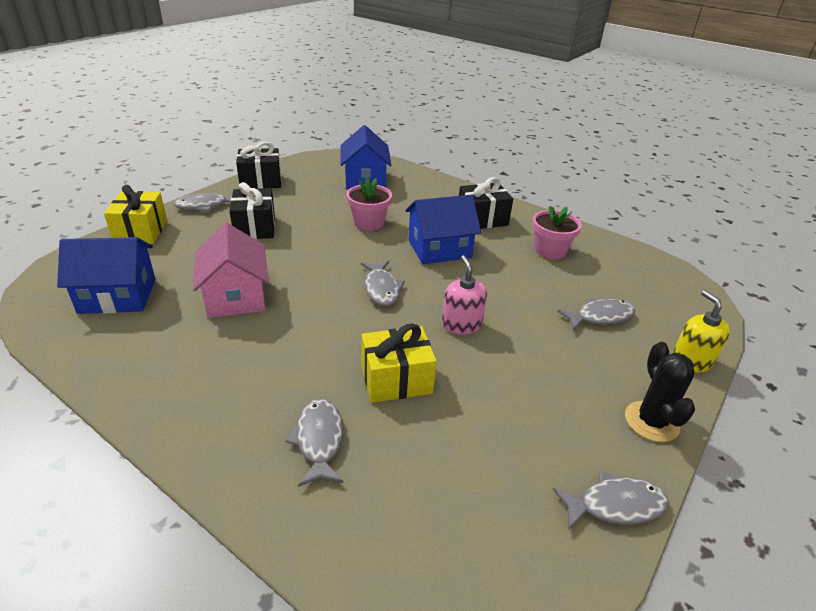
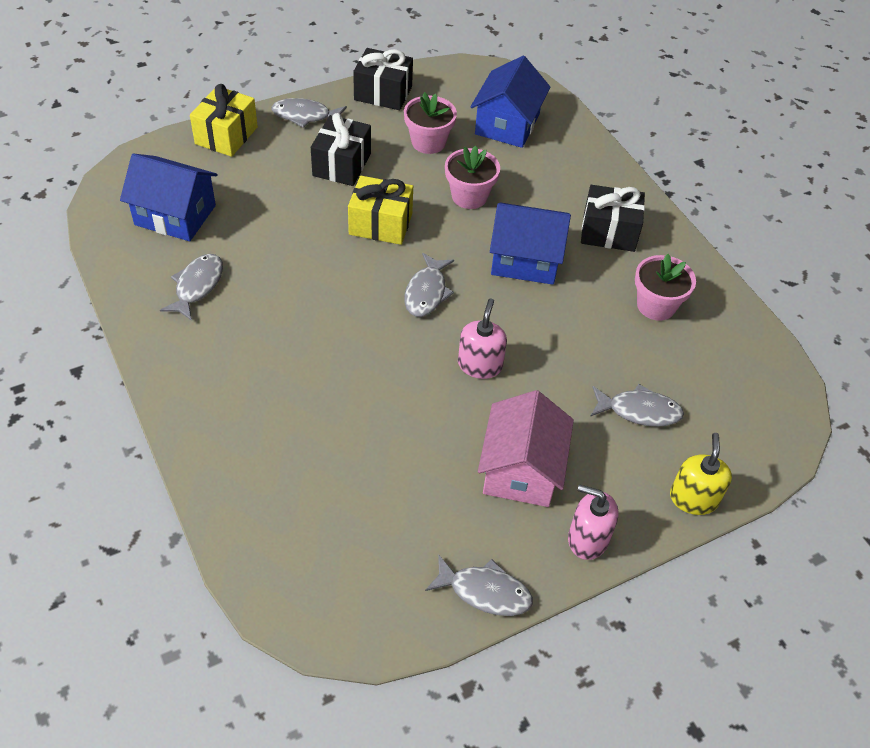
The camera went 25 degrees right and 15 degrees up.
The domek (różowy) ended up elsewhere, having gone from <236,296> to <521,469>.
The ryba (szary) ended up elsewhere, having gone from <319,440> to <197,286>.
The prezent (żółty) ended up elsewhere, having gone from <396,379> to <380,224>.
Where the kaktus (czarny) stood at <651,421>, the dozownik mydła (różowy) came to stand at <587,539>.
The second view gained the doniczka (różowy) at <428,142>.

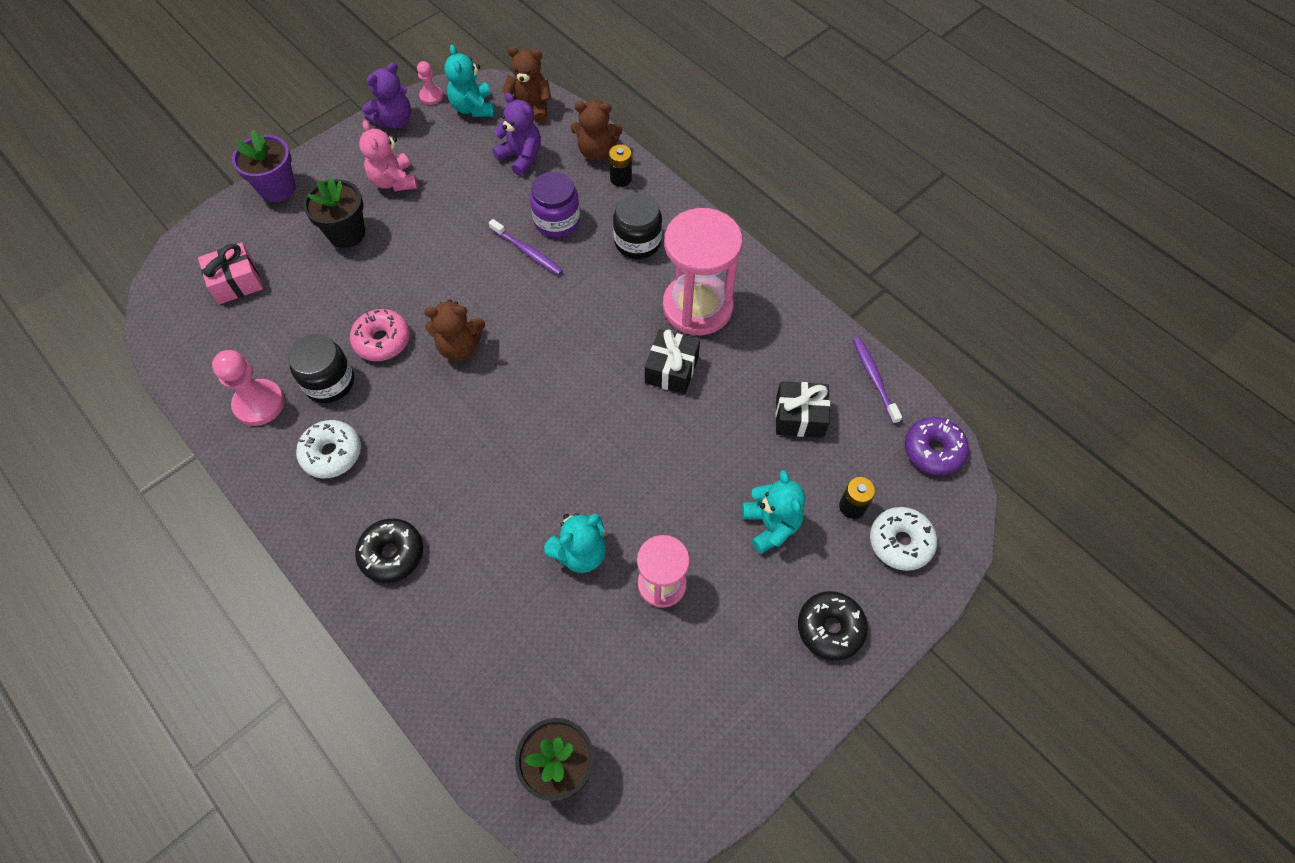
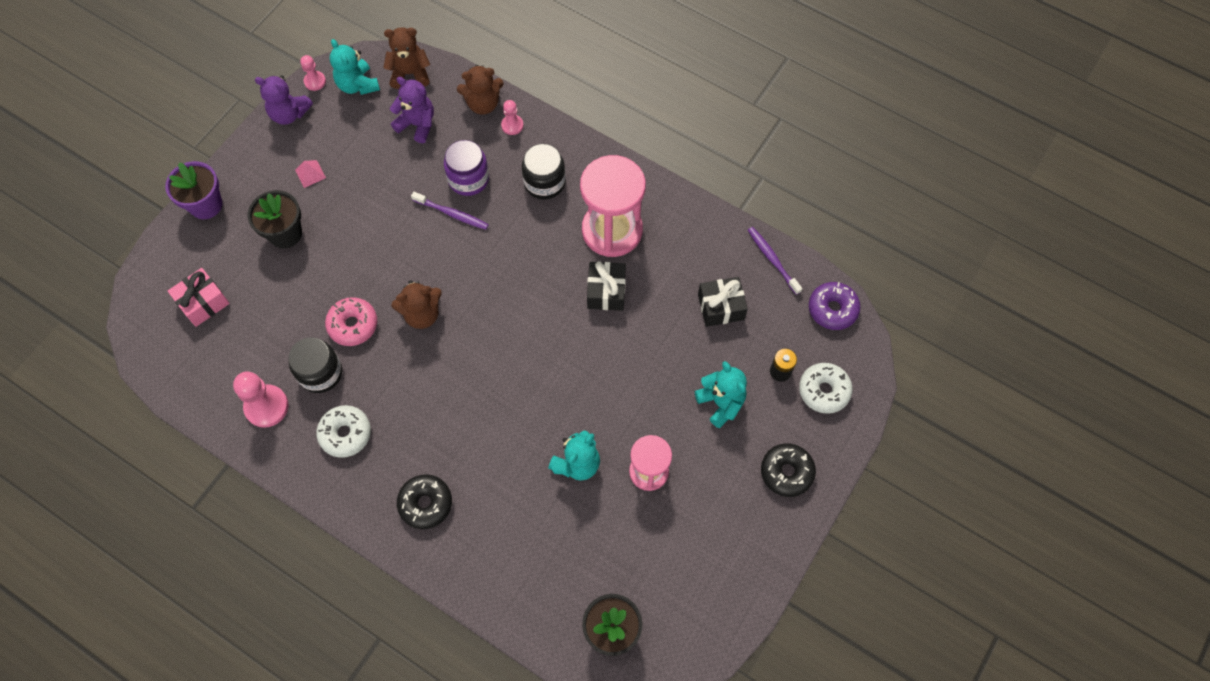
The camera went 15 degrees left and 5 degrees up.
Where the miś (różowy) stood at <394,181>, the piramida (różowy) came to stand at <310,173>.
The miś (fioletowy) at <394,121> ended up facing another way, 75 degrees clockwise from before.
Where the bateria (czarny) stood at <621,178>, the pionek (różowy) came to stand at <512,125>.

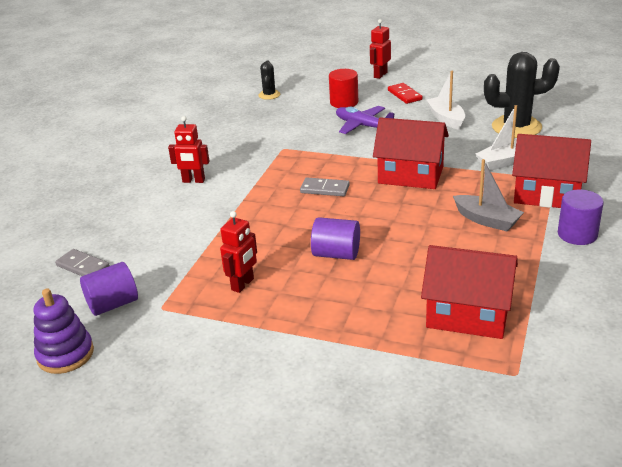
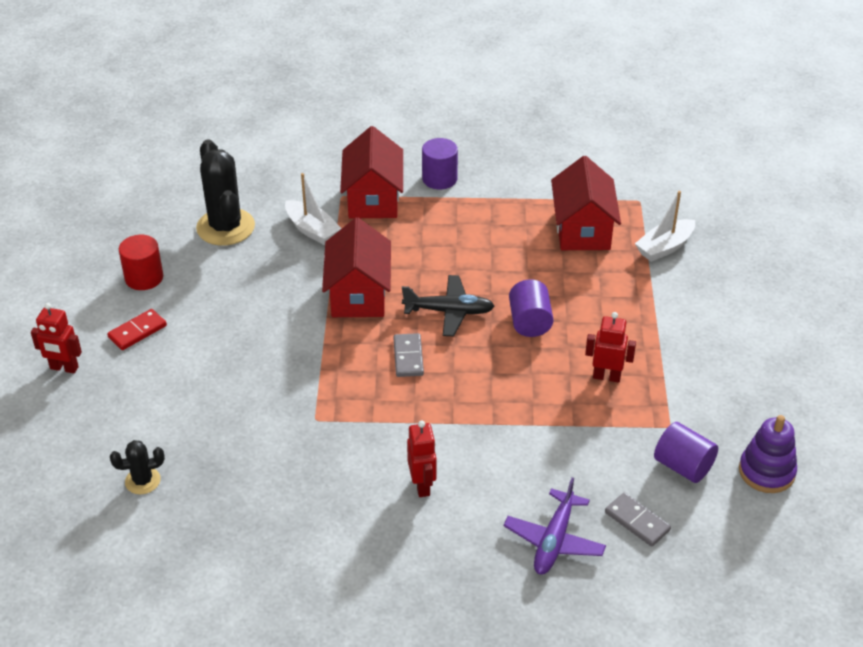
The camera went 110 degrees left and 10 degrees up.
The kostka domina (szary) at <83,267> ended up facing another way, 60 degrees counterclockwise from before.
The walec (czerwony) ended up elsewhere, having gone from <344,102> to <144,278>.
The samolot (fioletowy) ended up elsewhere, having gone from <363,126> to <554,541>.
The łódka (biały) ended up elsewhere, having gone from <446,119> to <664,247>.
The second view lost the łódka (szary) at <487,220>.
The second view gained the samolot (czarny) at <449,311>.

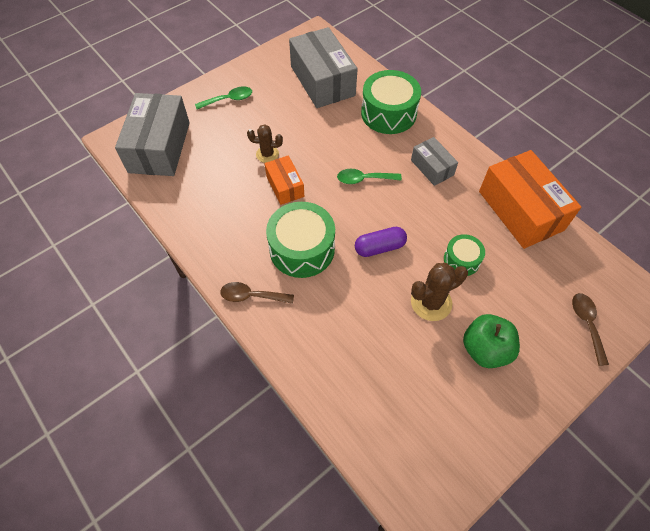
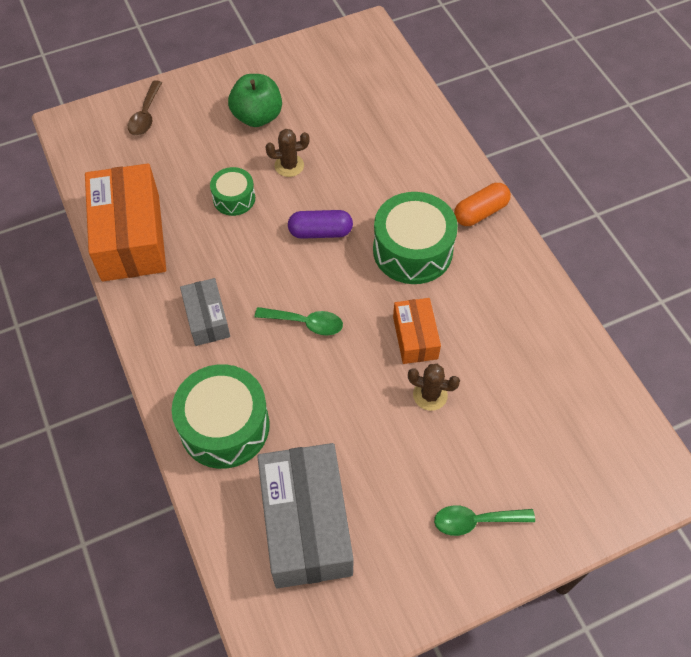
The camera went 165 degrees left and 0 degrees up.
The second view lost the pudełko (szary) at <159,147>.
Where the łyżka (brązowy) stood at <252,296>, the kapsułka (pomarańczowy) came to stand at <480,212>.
The size of the kaktus (brązowy) at <431,302> changed by a factor of 0.66.

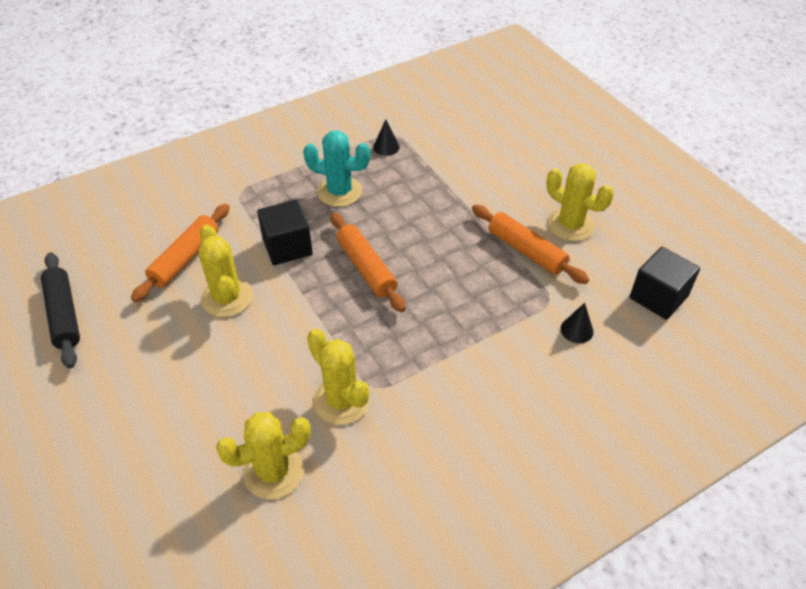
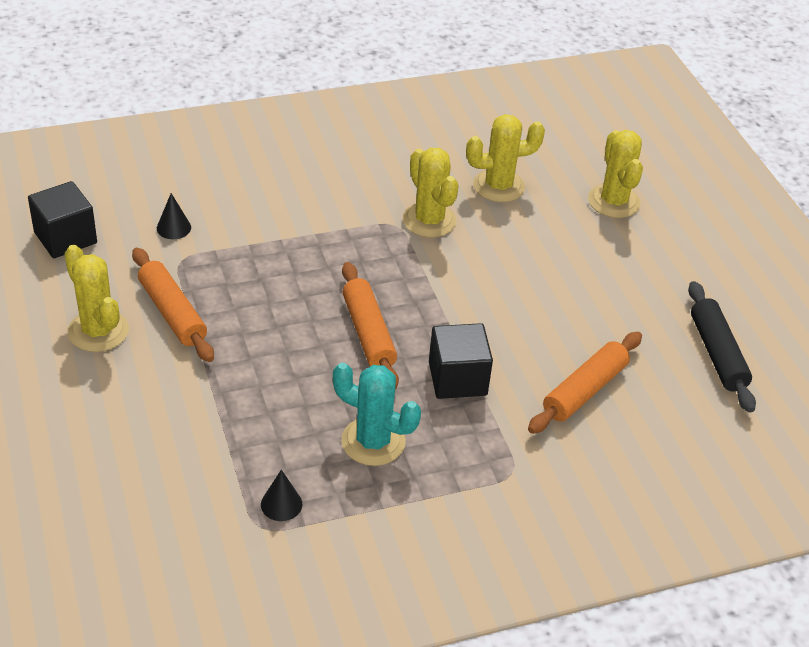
The camera went 170 degrees left and 5 degrees down.
The kaktus (żółty) ended up elsewhere, having gone from <227,298> to <614,201>.

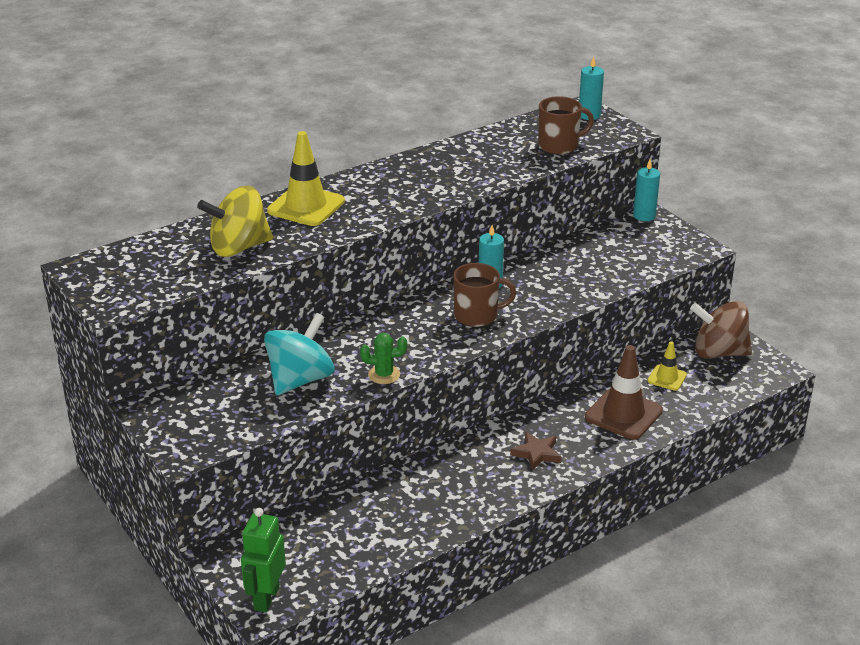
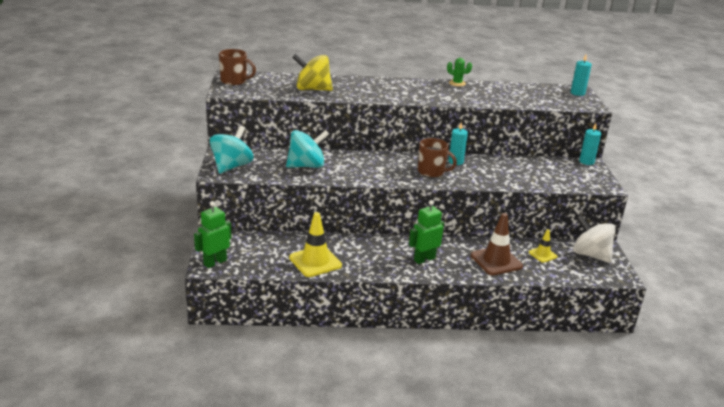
The camera went 30 degrees right and 5 degrees down.
The pachołek (żółty) ended up elsewhere, having gone from <306,206> to <315,261>.
The kaktus (zielony) ended up elsewhere, having gone from <384,375> to <457,83>.
Where the gwiazda (brązowy) stood at <536,453>, the robot (zielony) came to stand at <424,259>.
The kubek (brązowy) ended up elsewhere, having gone from <559,146> to <234,81>.
What was the bączek (brązowy) at <719,352> turned into the bączek (biały) at <590,255>.
The second view gained the bączek (turkusowy) at <231,166>.

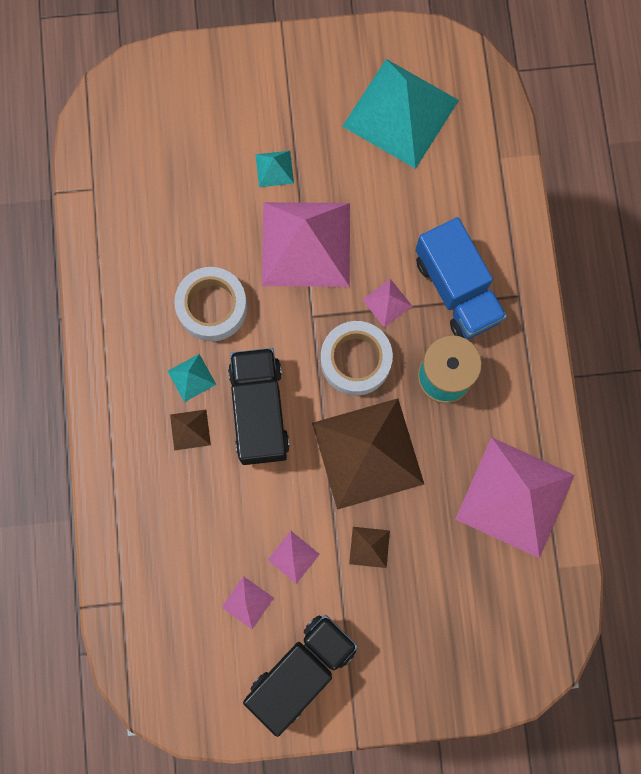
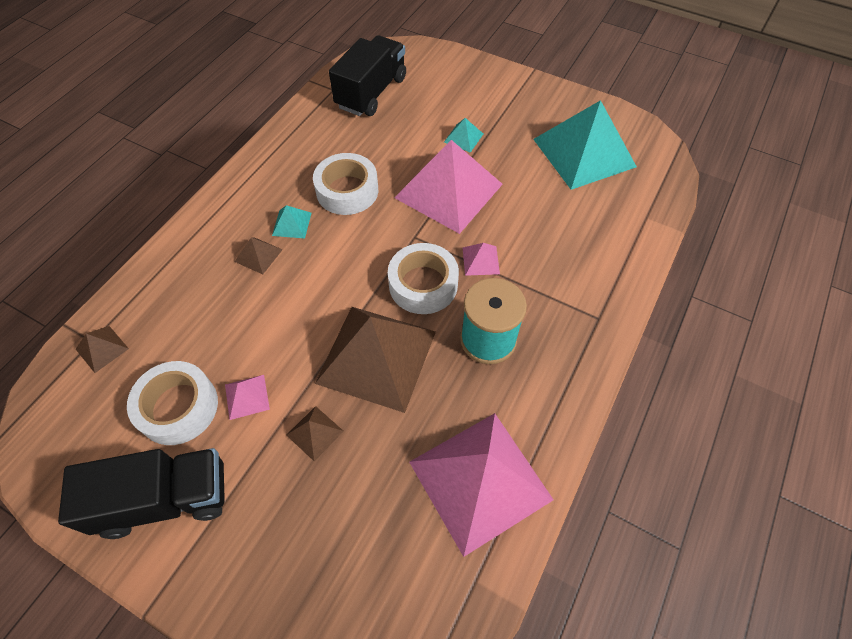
The camera went 35 degrees right and 20 degrees down.
Where the piramida (różowy) stood at <247,602>, the taśma klejąca (biały) came to stand at <178,407>.
The ciężarówka (czarny) ended up elsewhere, having gone from <259,411> to <371,92>.
The second view lost the ciężarówka (niebieski) at <456,289>.
The second view gained the piramida (brązowy) at <102,348>.

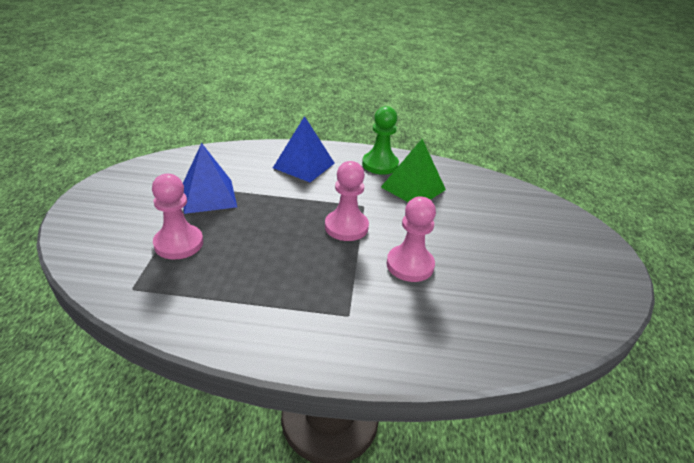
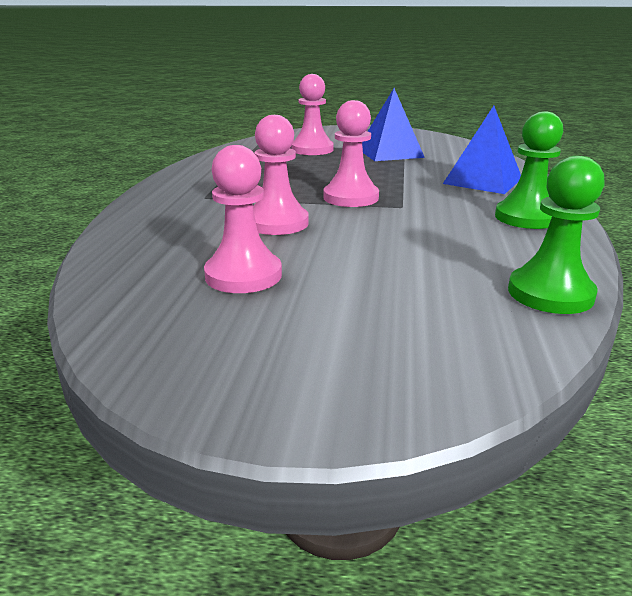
The camera went 95 degrees right and 10 degrees down.
The second view lost the piramida (zielony) at <413,188>.
The second view gained the pionek (różowy) at <243,275>.
The second view gained the pionek (zielony) at <550,293>.

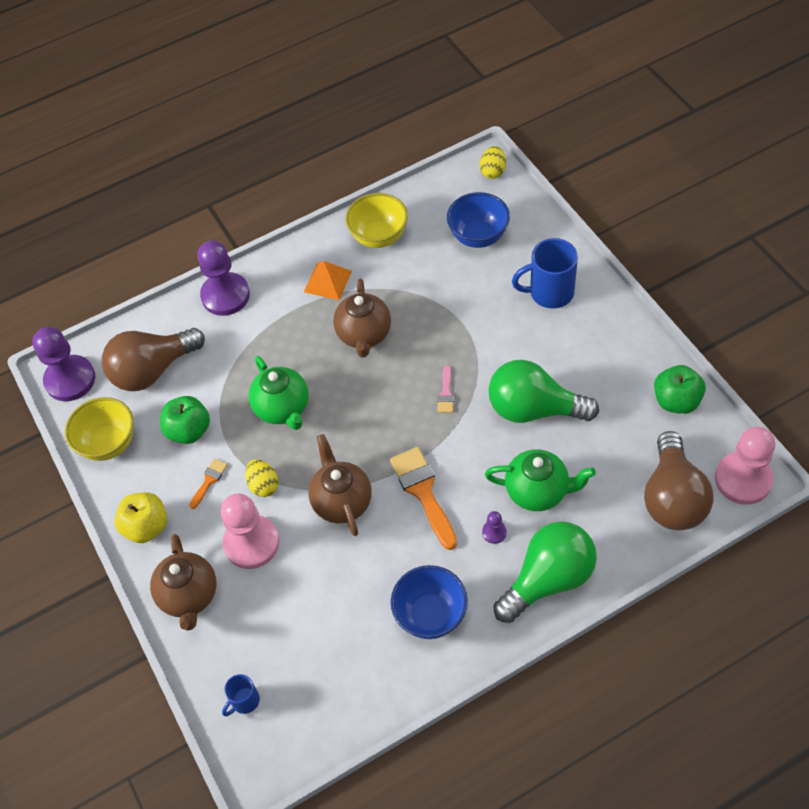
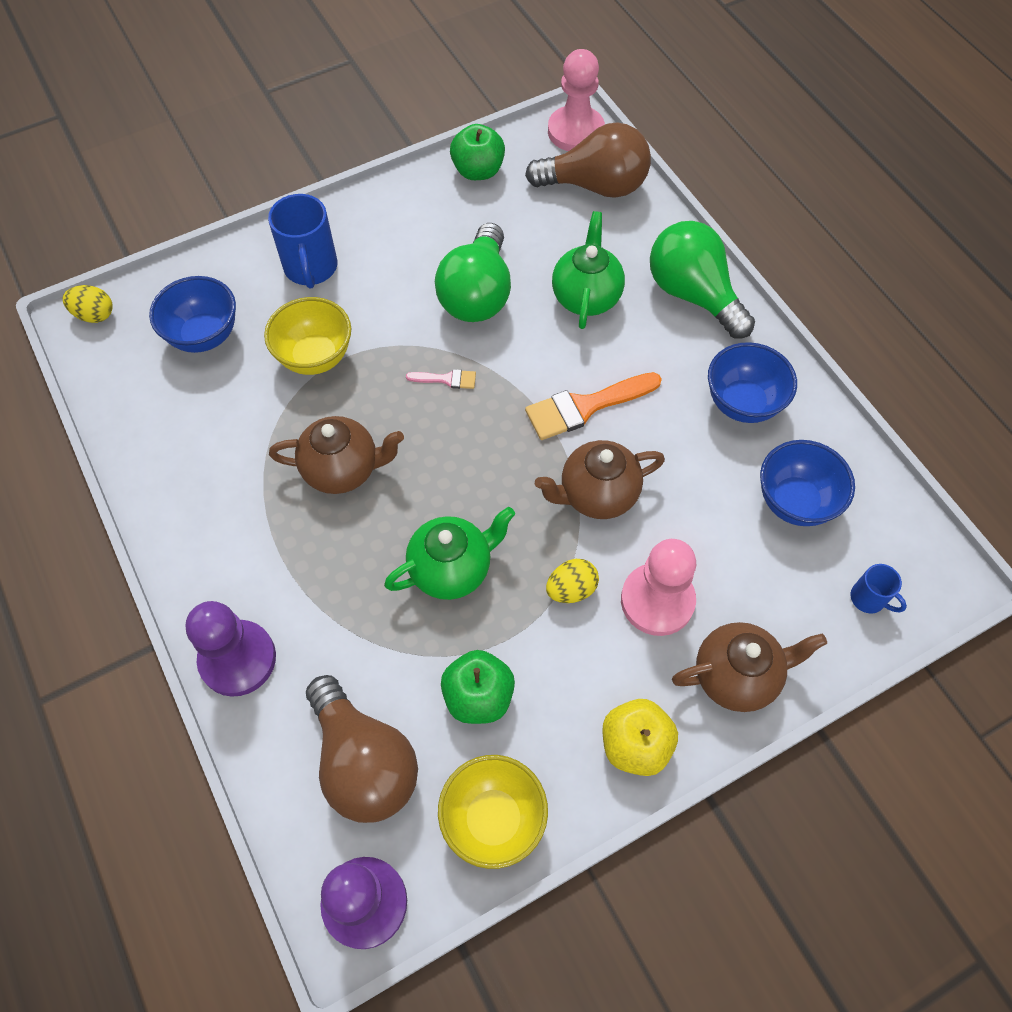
The camera went 95 degrees left and 5 degrees up.
The second view lost the pędzel (pomarańczowy) at <209,481>.
The second view lost the piramida (pomarańczowy) at <328,281>.
The miska (żółty) ended up elsewhere, having gone from <379,237> to <315,357>.
The second view lost the pionek (fioletowy) at <494,532>.
The second view gained the miska (niebieski) at <794,502>.

